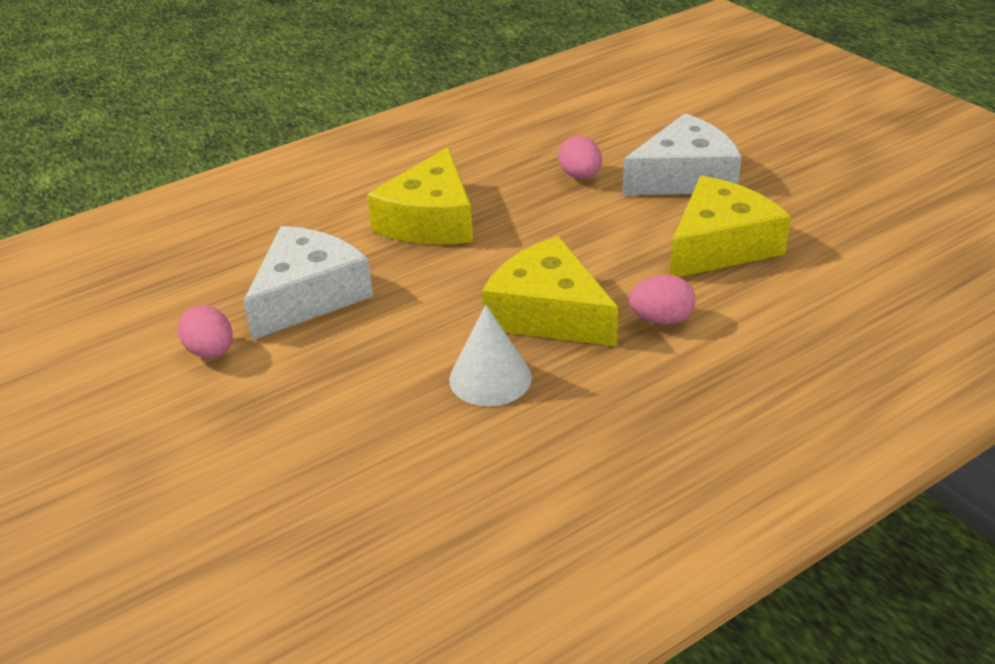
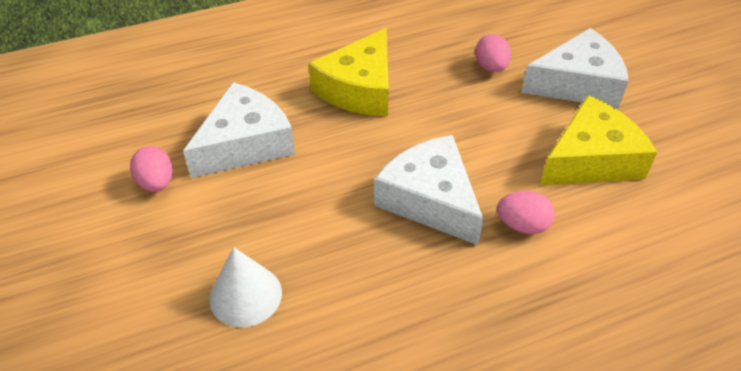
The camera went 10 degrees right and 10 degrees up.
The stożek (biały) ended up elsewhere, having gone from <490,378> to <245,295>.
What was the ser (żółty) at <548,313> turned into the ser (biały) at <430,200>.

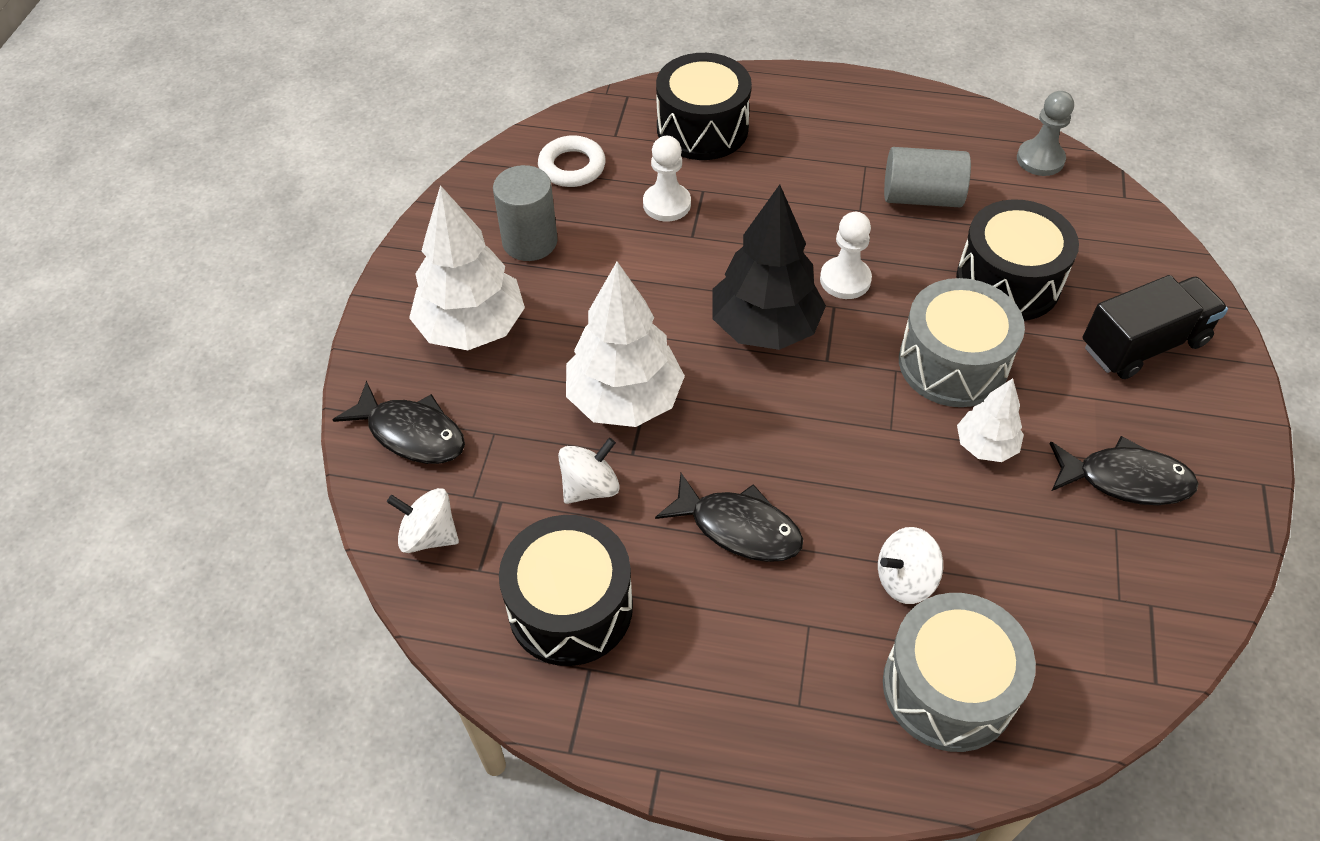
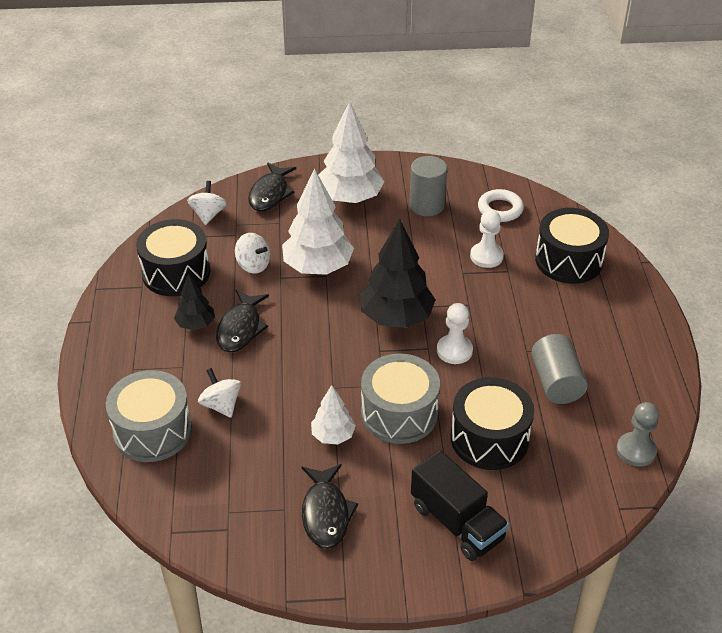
The camera went 75 degrees right and 10 degrees down.
The second view gained the drzewko (czarny) at <196,324>.

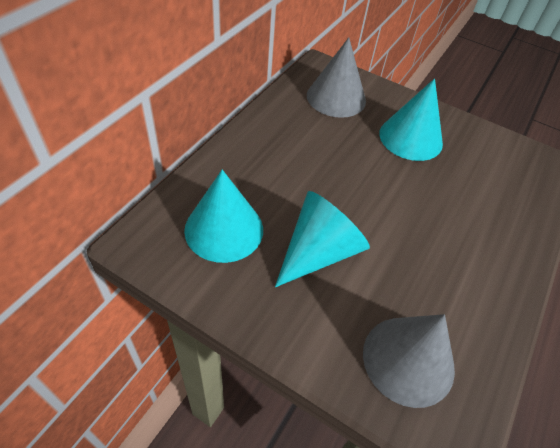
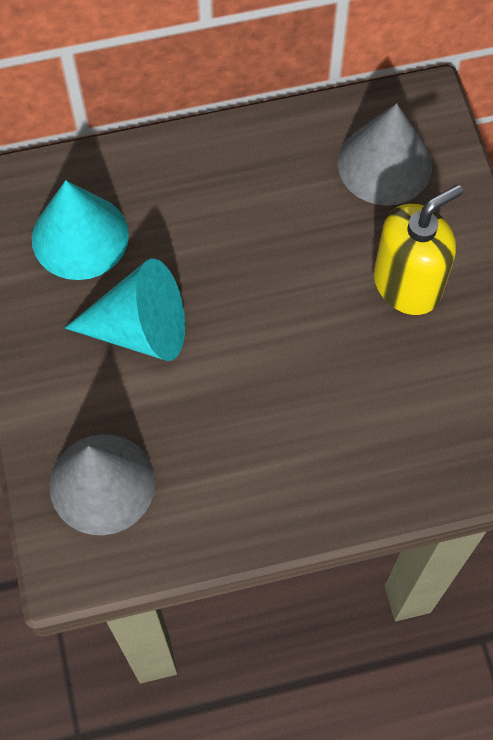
The camera went 50 degrees right and 15 degrees up.
Where the stożek (turkusowy) stood at <411,138>, the dozownik mydła (żółty) came to stand at <407,284>.

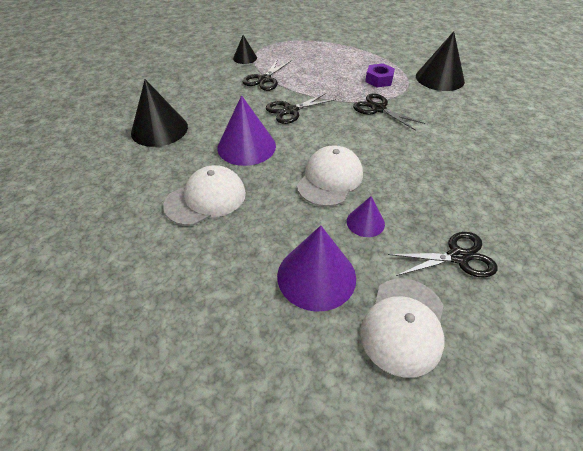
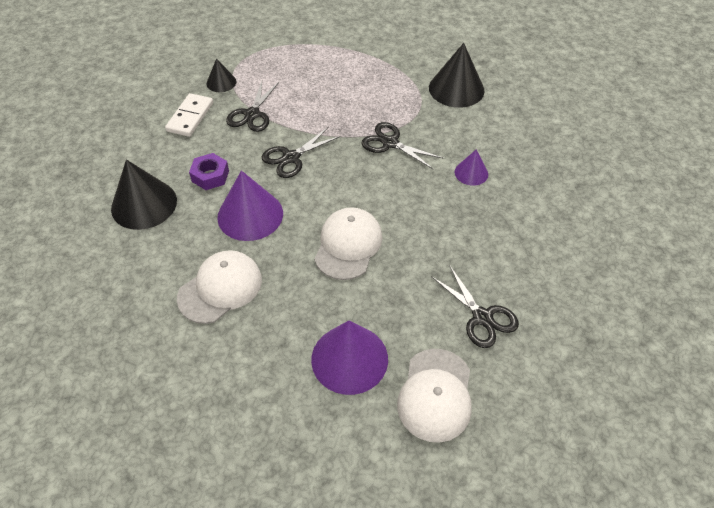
The camera went 10 degrees left and 5 degrees up.
The stożek (fioletowy) ended up elsewhere, having gone from <365,222> to <471,173>.
The nakrętka (fioletowy) ended up elsewhere, having gone from <379,80> to <210,176>.
The nożyczki (czarny) at <458,257> ended up facing another way, 75 degrees clockwise from before.
The second view gained the kostka domina (biały) at <190,117>.

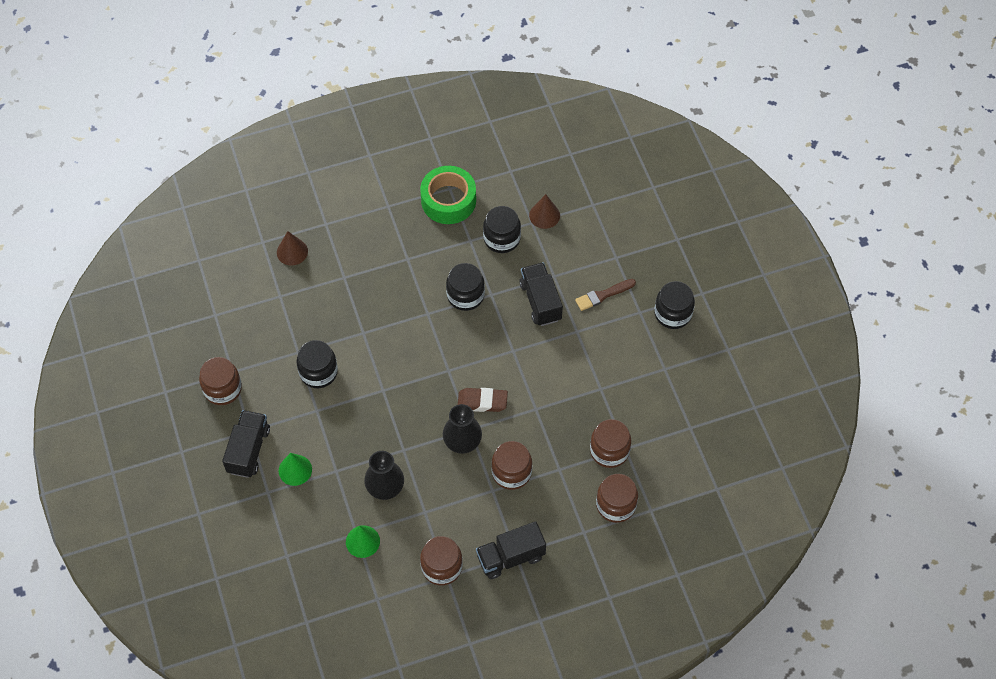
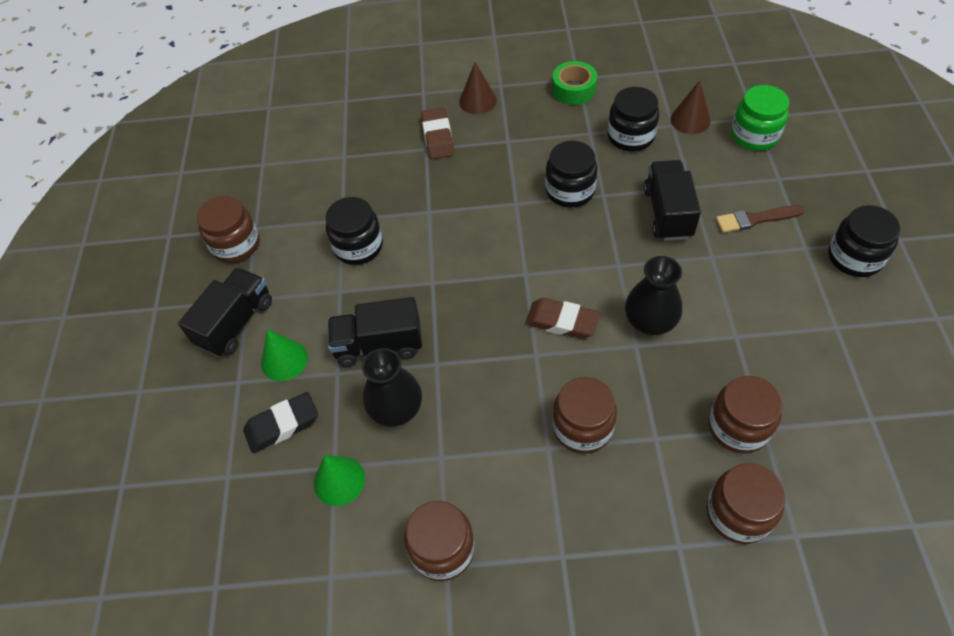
The camera went 20 degrees right and 5 degrees down.
The stożek (brązowy) ended up elsewhere, having gone from <292,252> to <477,101>.
The size of the taśma klejąca (zielony) at <448,200> changed by a factor of 0.65.
The wazon (czarny) ended up elsewhere, having gone from <462,441> to <650,321>.
The ciężarówka (czarny) ended up elsewhere, having gone from <510,557> to <379,345>.
The second view gained the gumka do mazania (czarny) at <282,425>.
The second view gained the gumka do mazania (brązowy) at <438,137>.
The second view gained the słoik (zielony) at <754,135>.

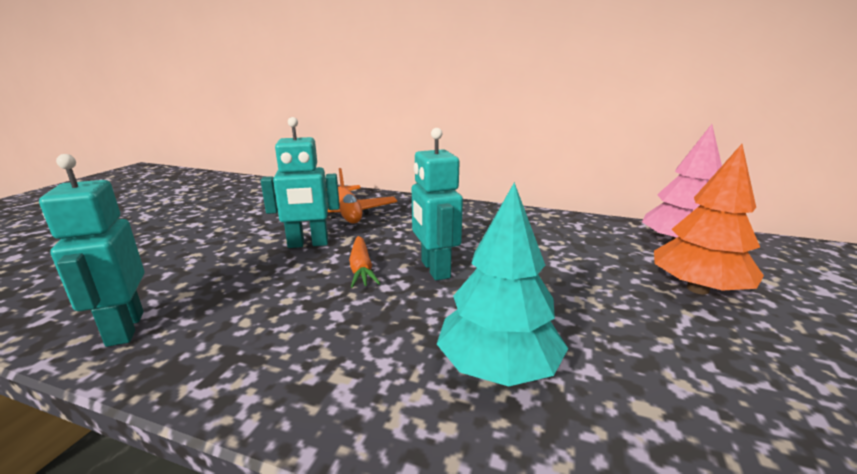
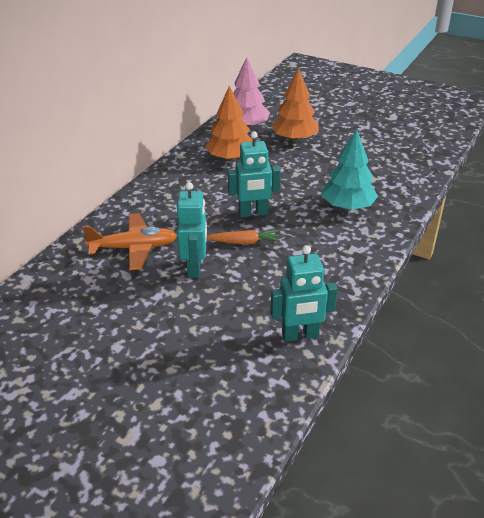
The camera went 80 degrees left and 15 degrees up.
The second view gained the drzewko (pomarańczowy) at <230,158>.

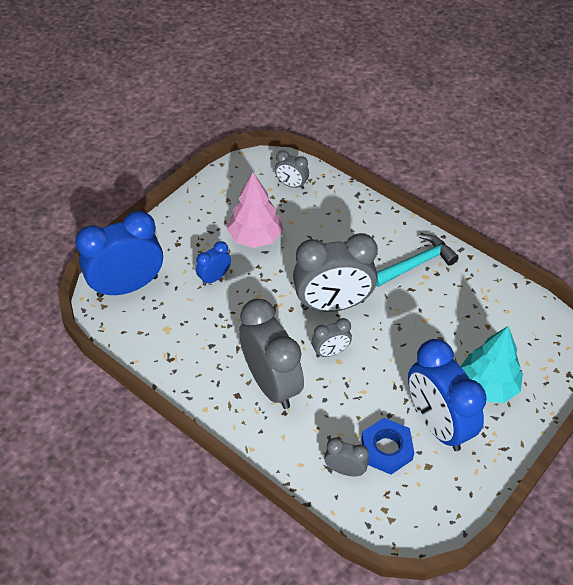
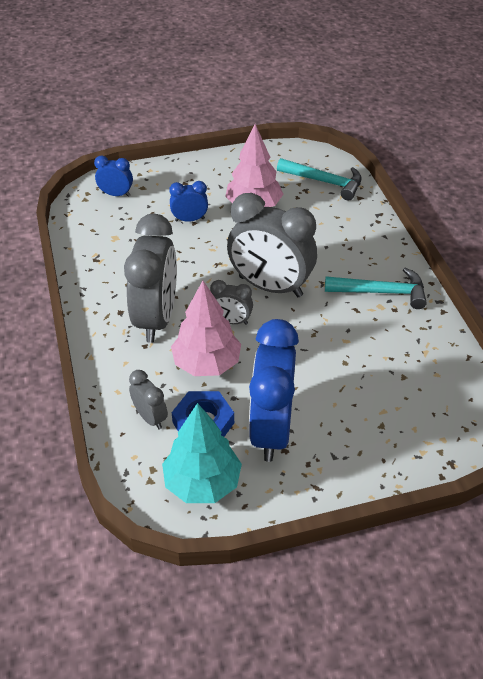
The camera went 35 degrees right and 5 degrees down.
The size of the budzik (niebieski) at <127,286> changed by a factor of 0.47.
Where the budzik (szary) stood at <291,185>, the młotek (turkusowy) came to stand at <325,182>.
The drzewko (turkusowy) ended up elsewhere, having gone from <487,386> to <202,482>.
The second view gained the drzewko (różowy) at <207,364>.

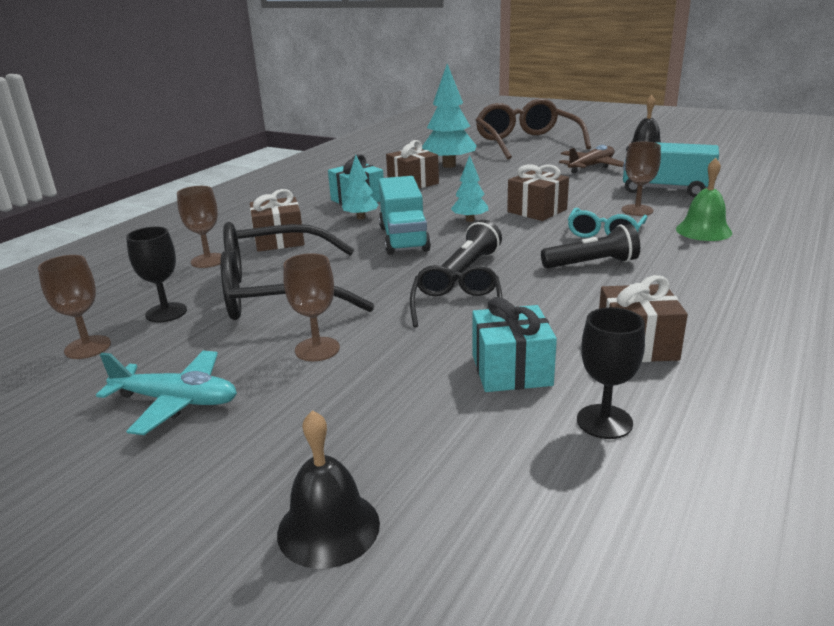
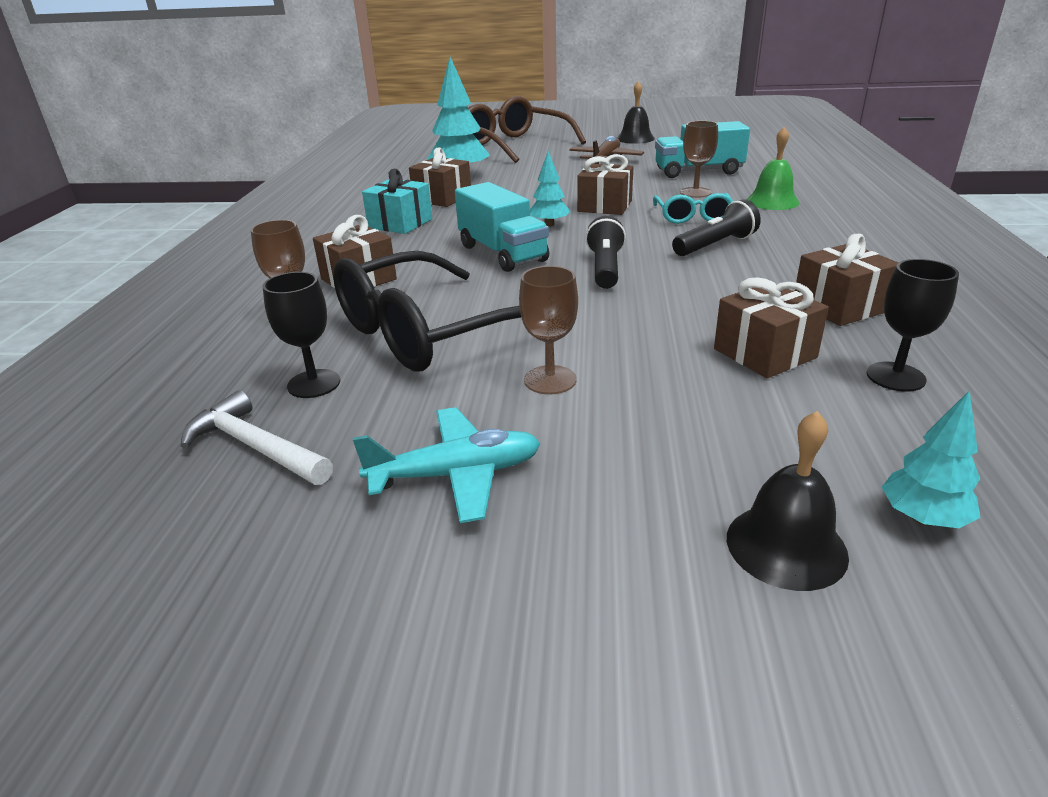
The camera went 25 degrees left and 5 degrees up.
Where the kielich (brązowy) stood at <88,347>, the młotek (biały) came to stand at <255,447>.
The drzewko (turkusowy) ended up elsewhere, having gone from <361,217> to <922,518>.
The second view lost the okulary (czarny) at <456,305>.
What was the prezent (turkusowy) at <511,370> turned into the prezent (brązowy) at <764,353>.

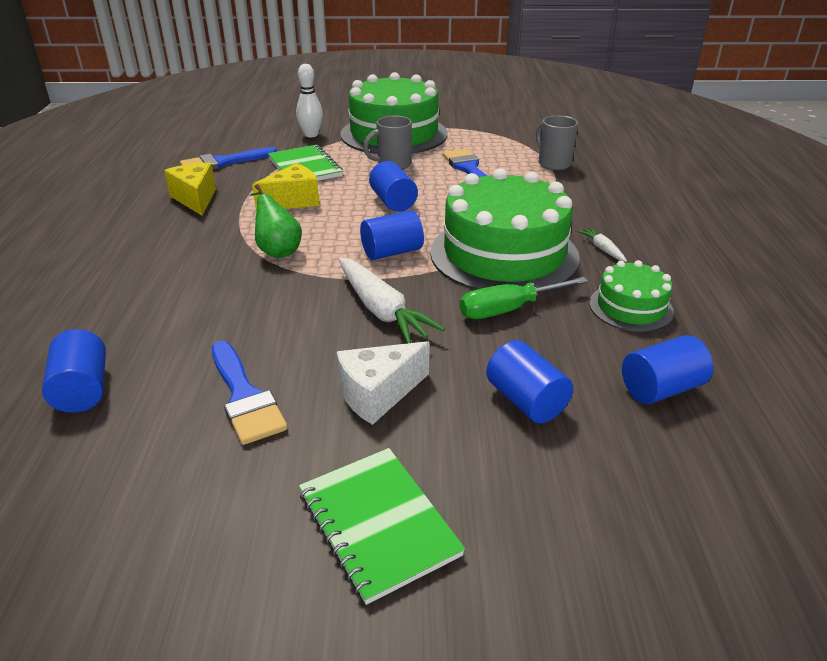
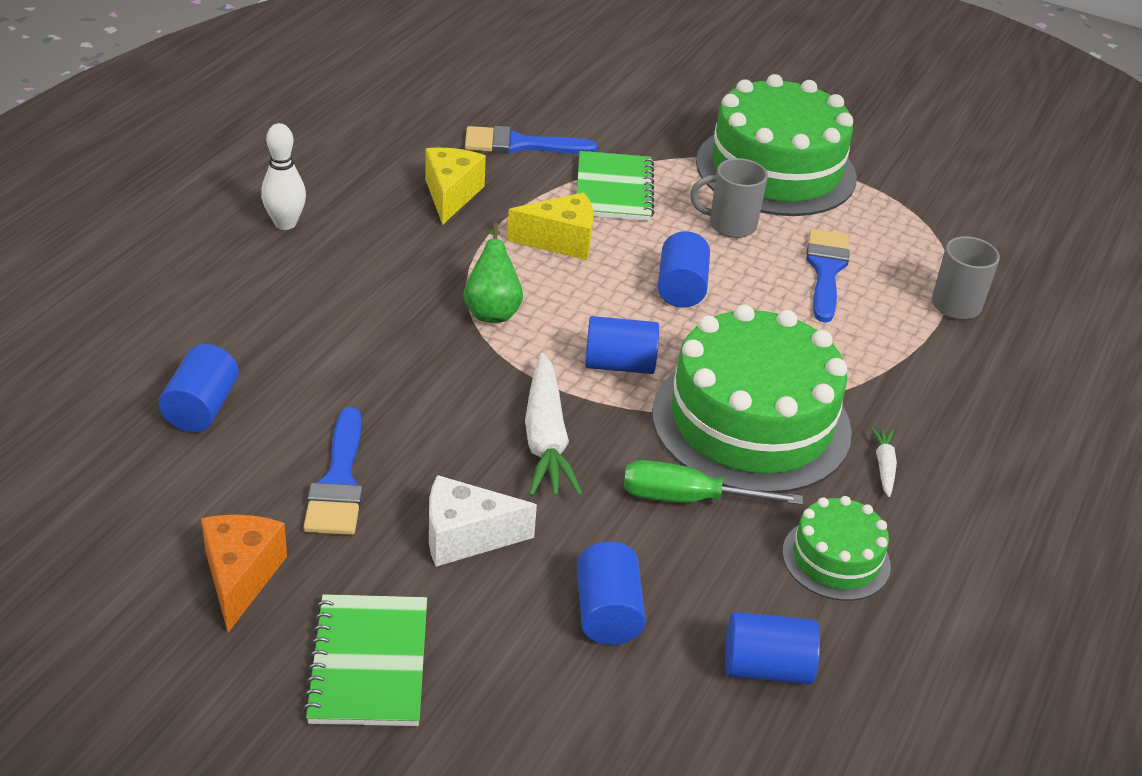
The camera went 25 degrees right and 5 degrees up.
The kręgiel (biały) ended up elsewhere, having gone from <311,135> to <285,223>.
The second view gained the ser (pomarańczowy) at <241,577>.

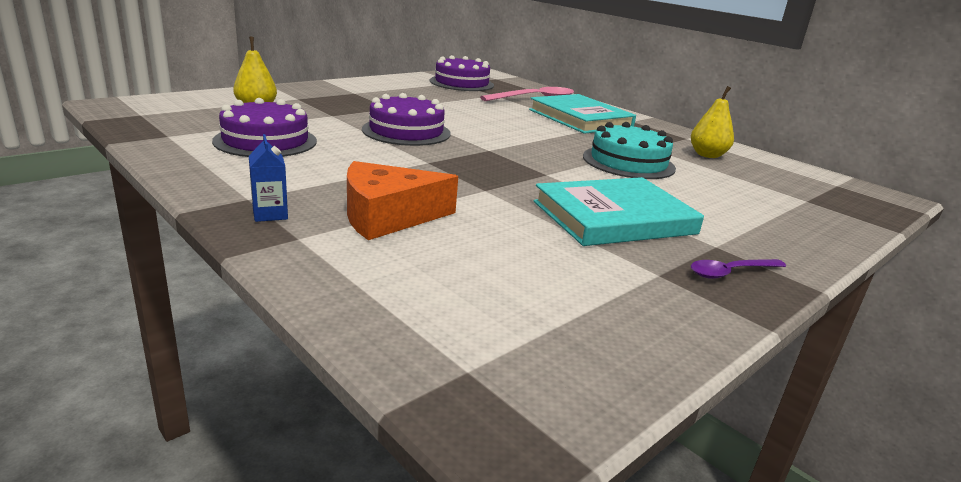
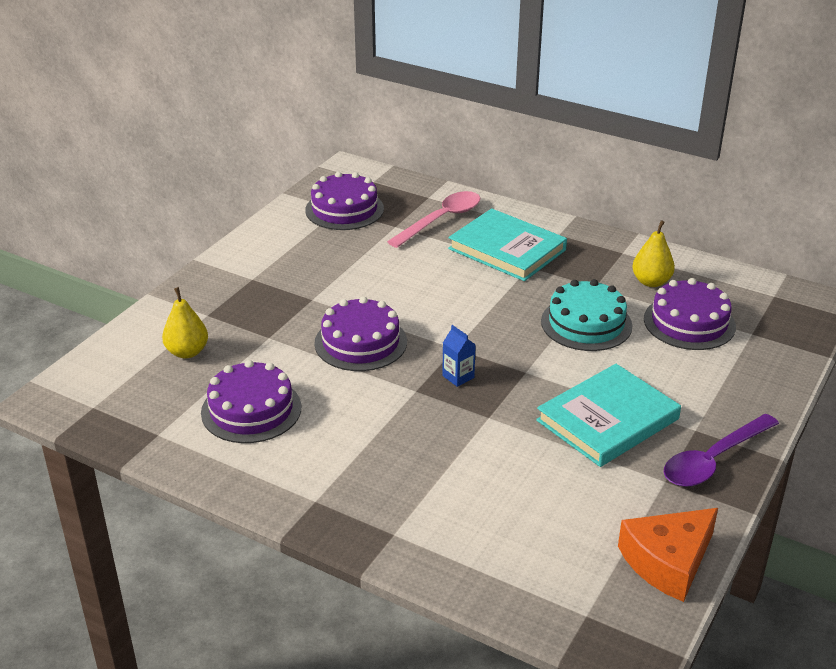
The camera went 15 degrees left and 10 degrees up.
The karton mleka (niebieski) ended up elsewhere, having gone from <270,214> to <458,377>.
The ser (pomarańczowy) ended up elsewhere, having gone from <387,216> to <668,562>.
The size of the łyżka (fioletowy) at <730,272> changed by a factor of 1.78.
The second view gained the tort (fioletowy) at <689,322>.

